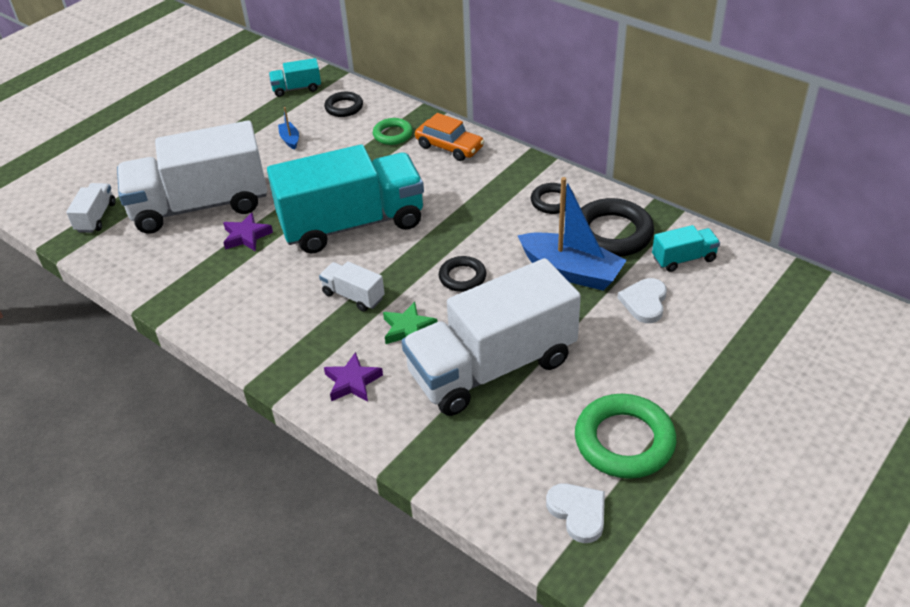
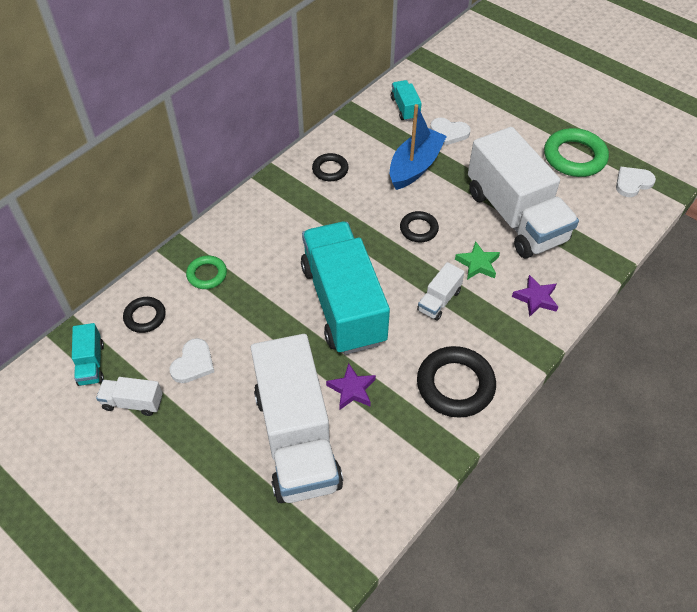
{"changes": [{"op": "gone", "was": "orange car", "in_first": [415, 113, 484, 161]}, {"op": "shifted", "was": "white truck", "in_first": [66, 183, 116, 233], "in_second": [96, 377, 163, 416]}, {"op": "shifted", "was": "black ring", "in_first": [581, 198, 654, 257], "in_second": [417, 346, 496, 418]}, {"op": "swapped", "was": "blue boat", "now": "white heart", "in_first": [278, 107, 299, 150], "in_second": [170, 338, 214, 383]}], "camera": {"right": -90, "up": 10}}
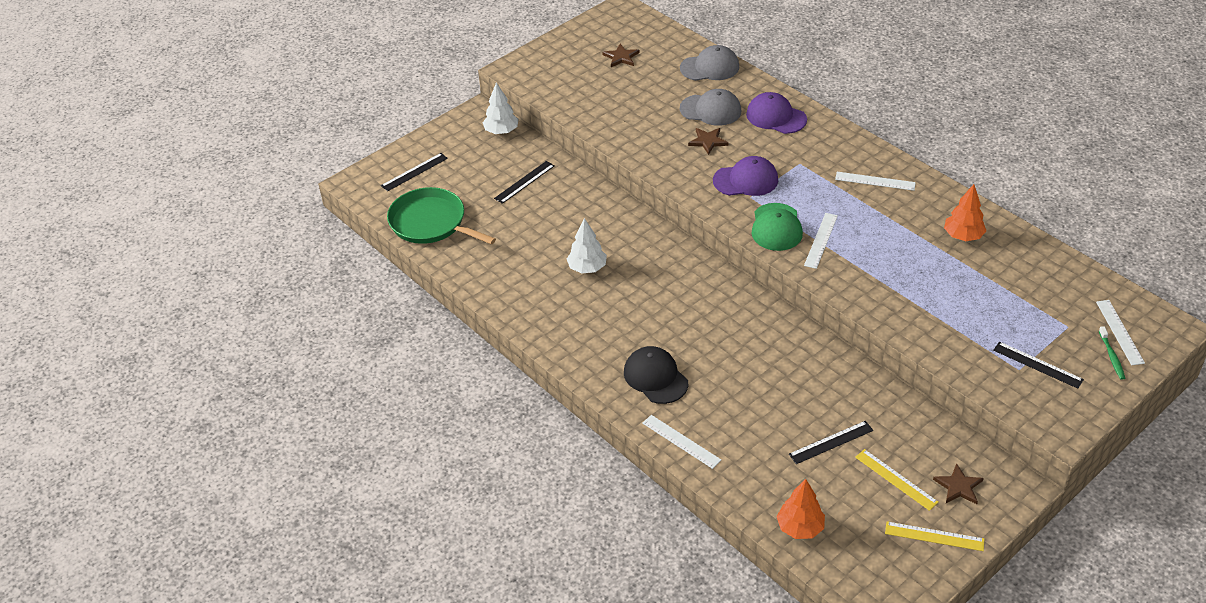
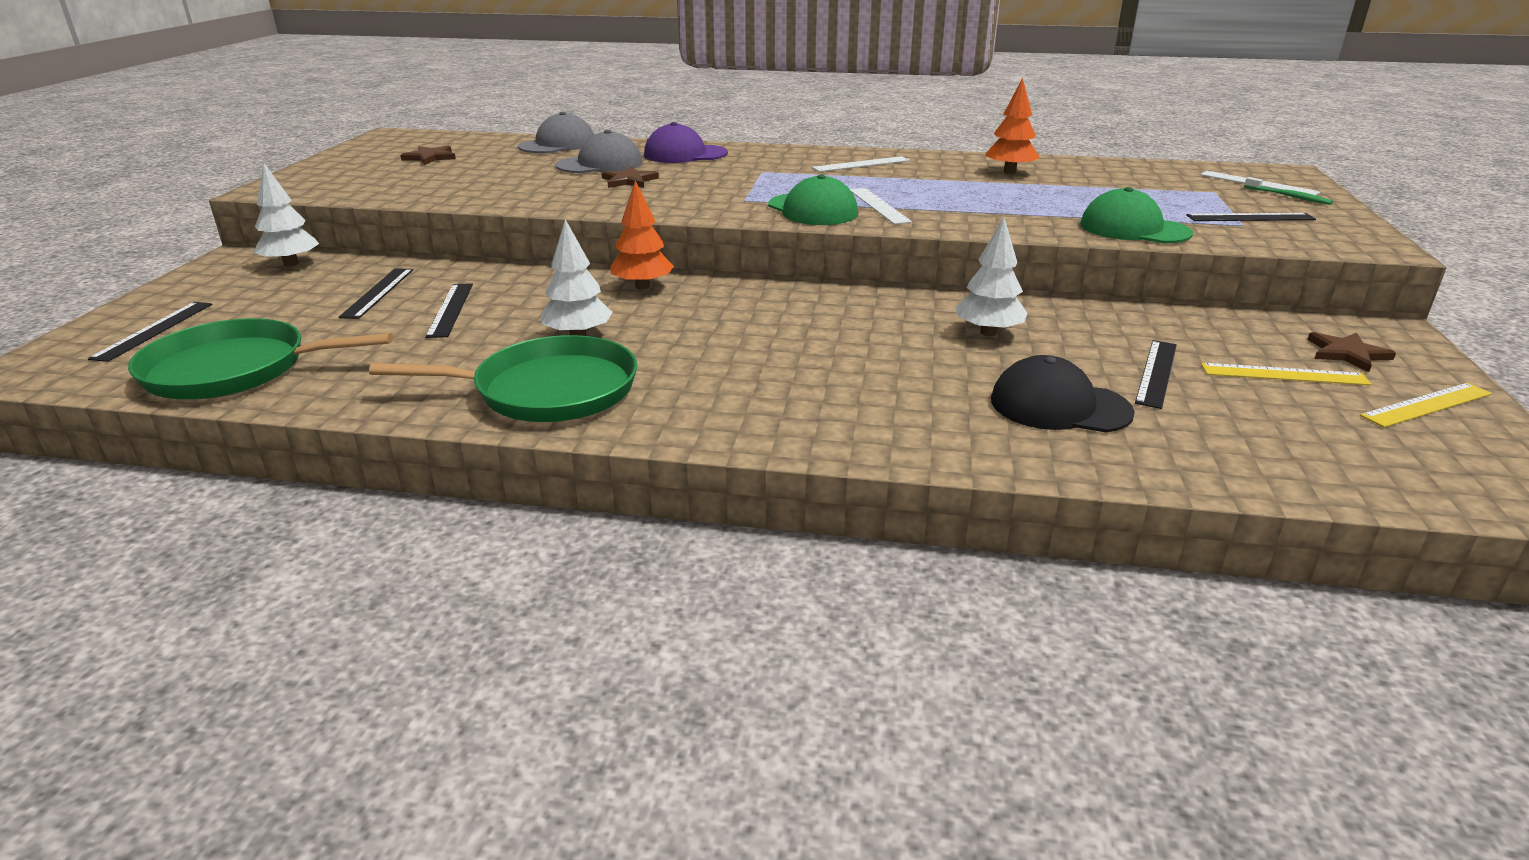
{"changes": [{"op": "gone", "was": "white ruler", "in_first": [642, 415, 721, 469]}, {"op": "gone", "was": "purple cap", "in_first": [713, 156, 778, 196]}, {"op": "new", "now": "green pan", "in_second": [369, 335, 637, 422]}, {"op": "new", "now": "black ruler", "in_second": [425, 283, 473, 338]}, {"op": "new", "now": "white tree", "in_second": [955, 217, 1028, 336]}, {"op": "new", "now": "green cap", "in_second": [1080, 187, 1193, 243]}, {"op": "shifted", "was": "black cap", "in_first": [624, 346, 688, 404], "in_second": [991, 355, 1135, 433]}, {"op": "shifted", "was": "orange tree", "in_first": [777, 479, 825, 539], "in_second": [610, 181, 674, 290]}], "camera": {"right": -40, "up": -15}}
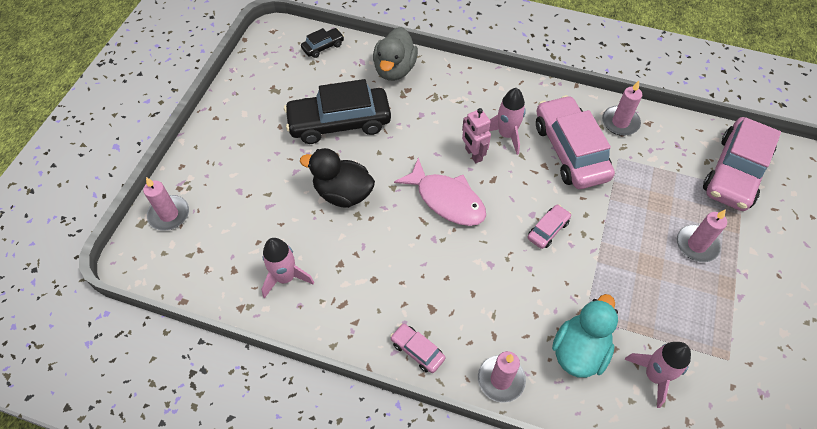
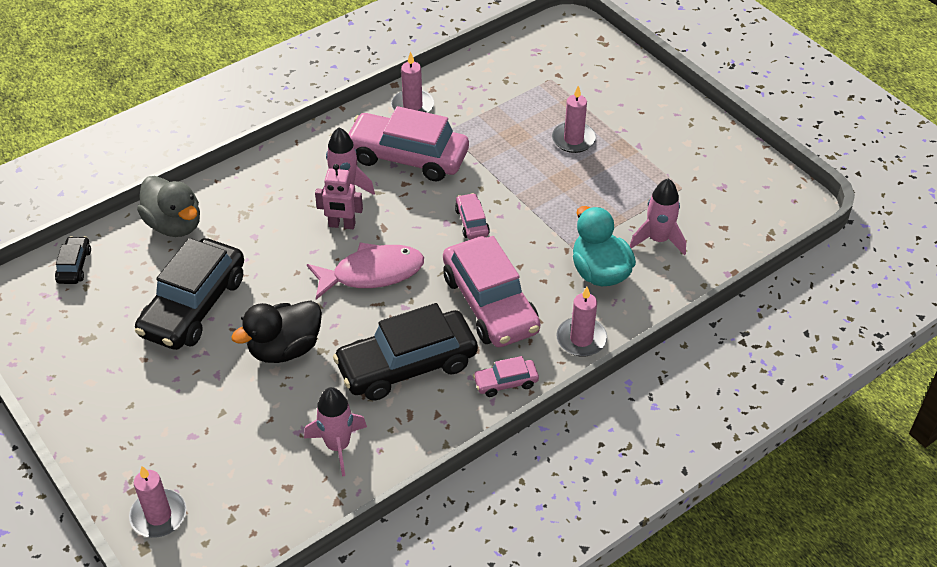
{"changes": [{"op": "new", "now": "black car", "in_second": [333, 303, 478, 401]}, {"op": "shifted", "was": "pink car", "in_first": [703, 117, 781, 211], "in_second": [443, 236, 540, 347]}], "camera": {"right": -55, "up": -10}}
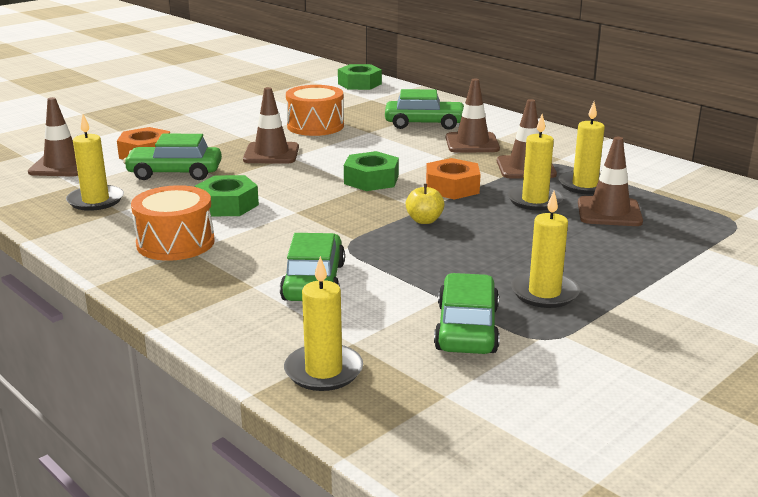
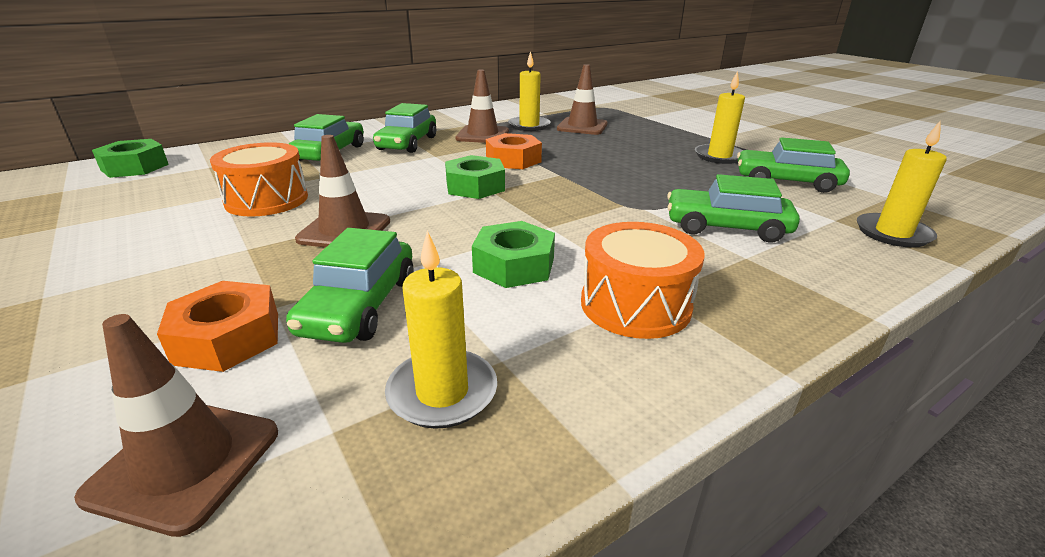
{"changes": [{"op": "gone", "was": "yellow apple", "in_first": [406, 184, 445, 224]}, {"op": "gone", "was": "yellow candle", "in_first": [507, 114, 564, 211]}, {"op": "swapped", "was": "brown traffic cone", "now": "green car", "in_first": [446, 79, 500, 153], "in_second": [373, 103, 436, 153]}], "camera": {"right": -80, "up": 5}}
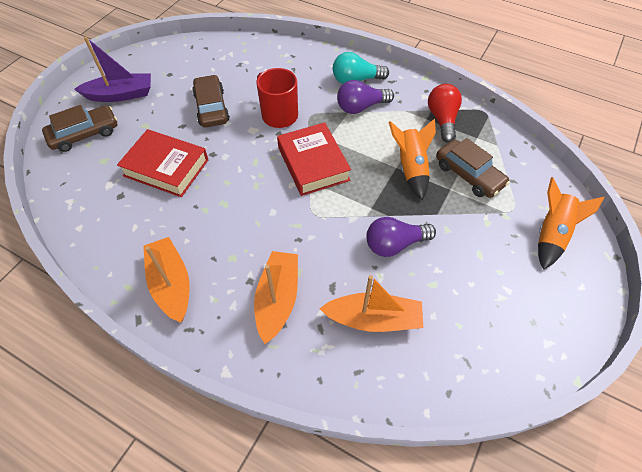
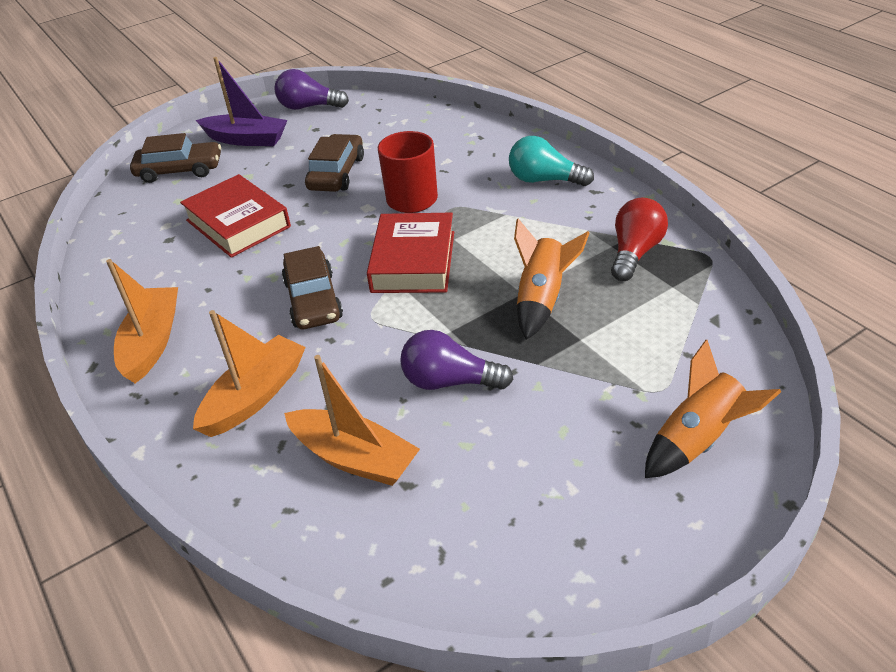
{"changes": [{"op": "shifted", "was": "purple light bulb", "in_first": [337, 80, 394, 114], "in_second": [275, 69, 349, 110]}, {"op": "shifted", "was": "brown car", "in_first": [436, 138, 510, 198], "in_second": [282, 246, 343, 329]}], "camera": {"right": 30, "up": -15}}
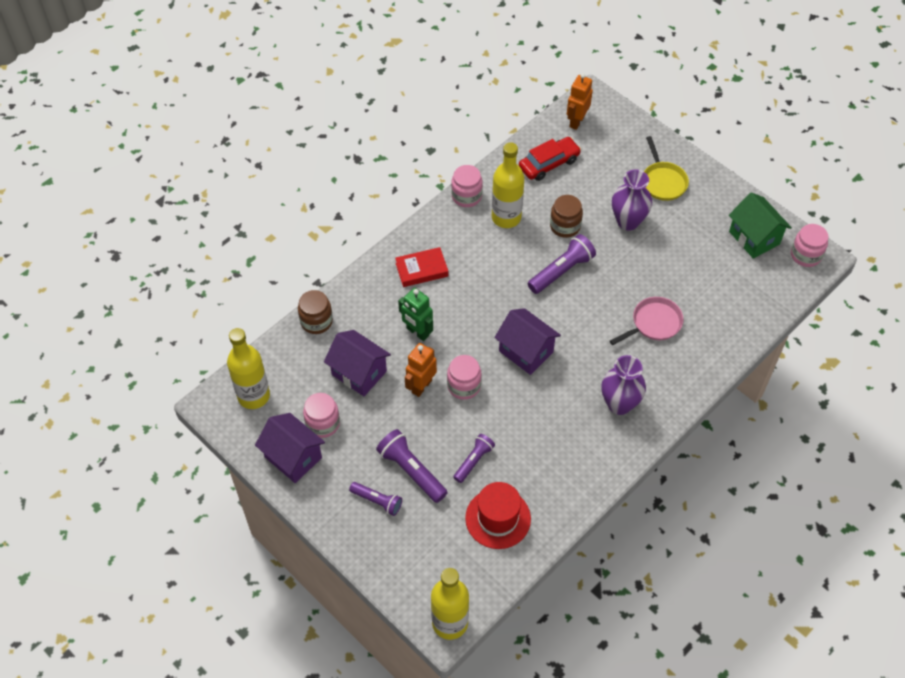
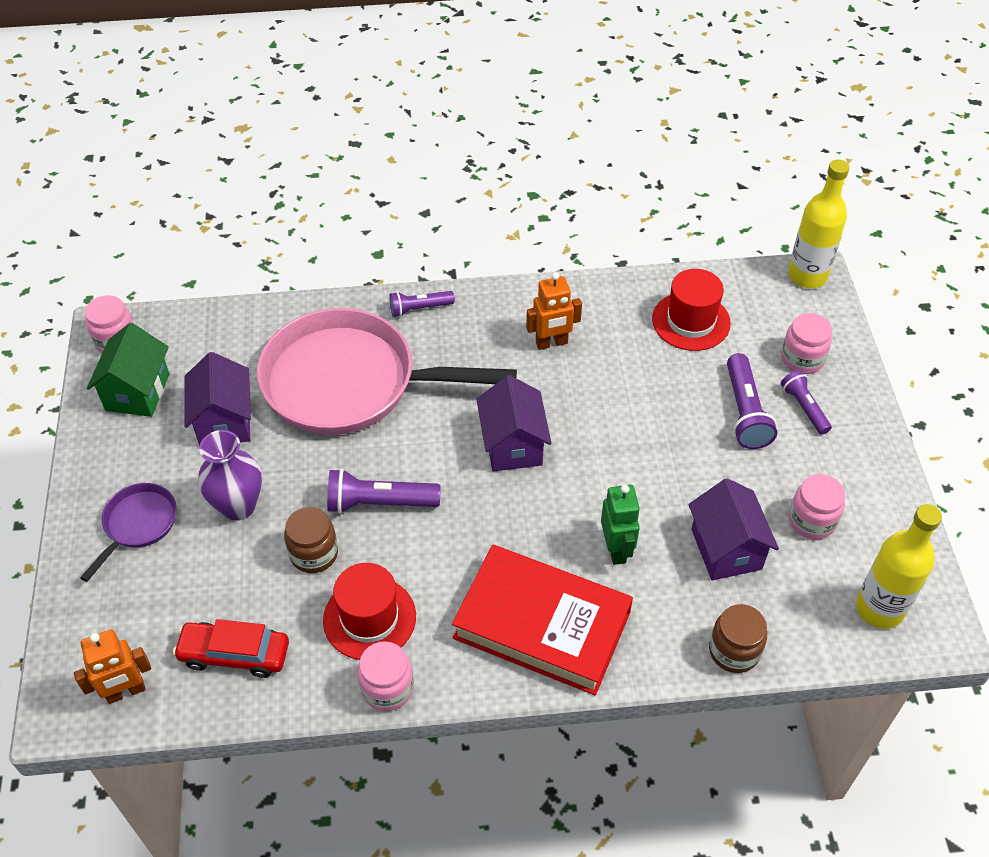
{"changes": [{"op": "gone", "was": "purple vase", "in_first": [601, 355, 646, 415]}, {"op": "shifted", "was": "purple house", "in_first": [255, 413, 325, 483], "in_second": [184, 352, 251, 446]}, {"op": "shifted", "was": "orange robot", "in_first": [405, 343, 437, 397], "in_second": [526, 272, 582, 350]}, {"op": "shifted", "was": "pink jar", "in_first": [447, 355, 482, 400], "in_second": [781, 313, 832, 374]}, {"op": "shifted", "was": "purple flashlight", "in_first": [453, 434, 495, 483], "in_second": [389, 291, 455, 317]}, {"op": "swapped", "was": "yellow bottle", "now": "red hat", "in_first": [492, 142, 524, 228], "in_second": [323, 563, 416, 660]}, {"op": "repainted", "was": "yellow pan", "now": "purple pan", "in_first": [644, 136, 689, 201], "in_second": [80, 483, 177, 582]}, {"op": "scaled", "was": "red book", "in_first": [395, 247, 448, 287], "in_second": [452, 545, 633, 695], "ratio": 2.02}, {"op": "scaled", "was": "pink pan", "in_first": [610, 297, 684, 345], "in_second": [257, 308, 517, 435], "ratio": 2.26}], "camera": {"right": -140, "up": -5}}
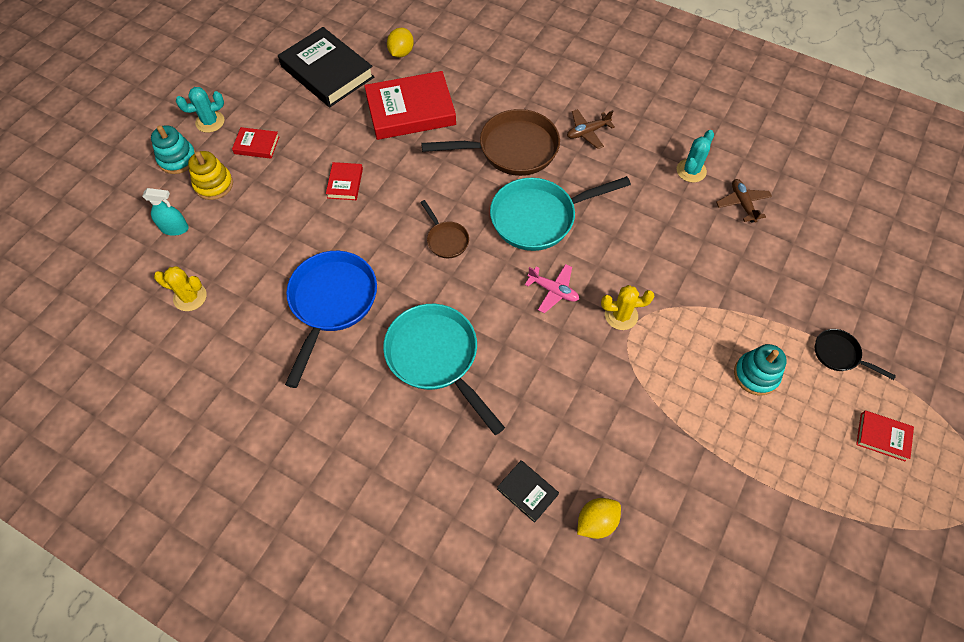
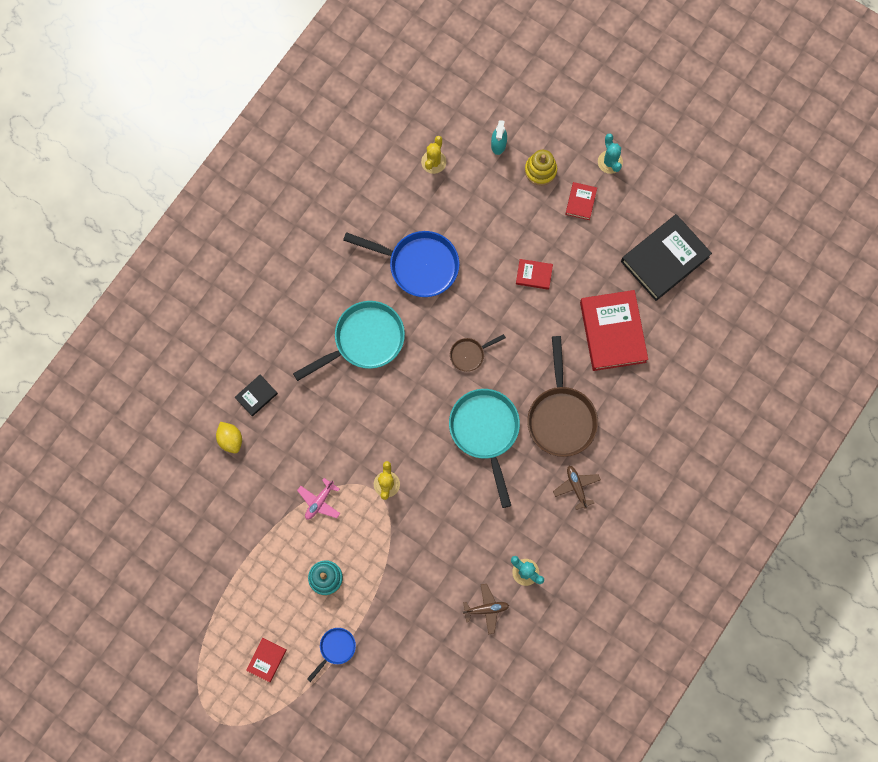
{"changes": [{"op": "gone", "was": "turquoise stacking toy", "in_first": [151, 125, 196, 174]}, {"op": "gone", "was": "yellow lemon", "in_first": [387, 28, 414, 58]}, {"op": "shifted", "was": "pink plane", "in_first": [525, 264, 579, 314], "in_second": [297, 478, 340, 520]}, {"op": "repainted", "was": "black pan", "now": "blue pan", "in_first": [815, 329, 896, 380], "in_second": [307, 628, 356, 682]}], "camera": {"right": 95, "up": 15}}
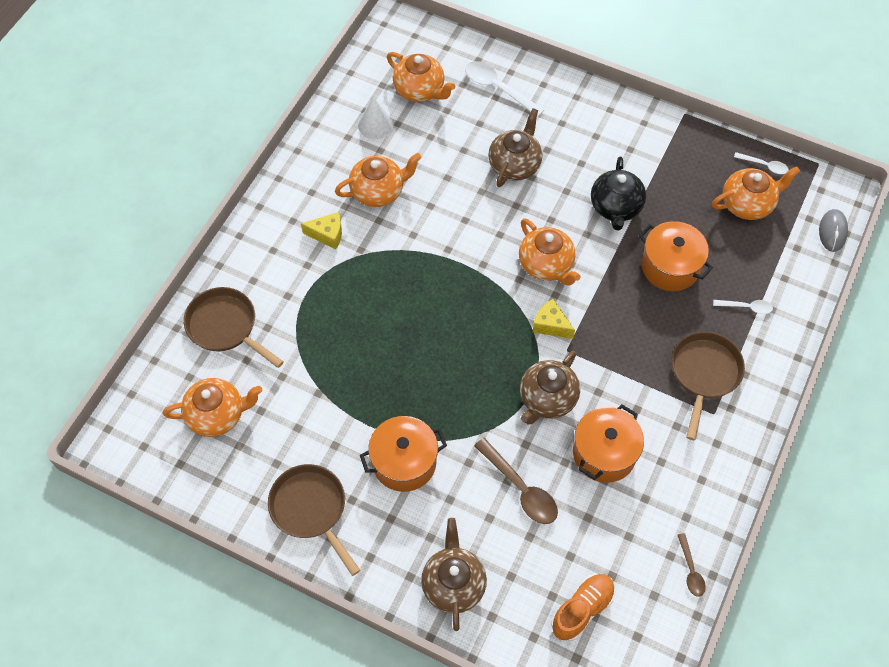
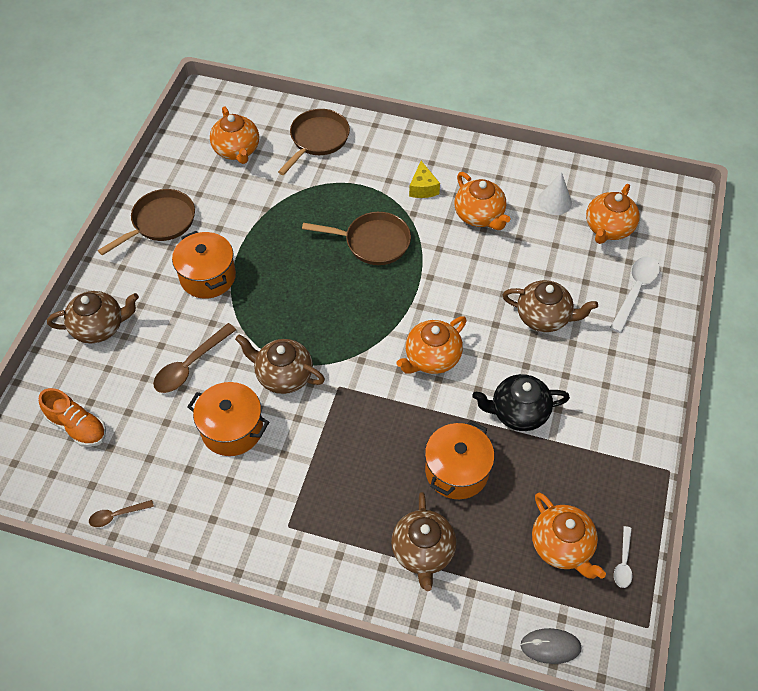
{"changes": [{"op": "gone", "was": "yellow cheese", "in_first": [533, 299, 575, 339]}, {"op": "shifted", "was": "brown pan", "in_first": [672, 332, 745, 440], "in_second": [302, 212, 411, 265]}, {"op": "swapped", "was": "white spoon", "now": "brown teapot", "in_first": [713, 300, 773, 314], "in_second": [391, 492, 456, 591]}], "camera": {"right": 80, "up": -5}}
